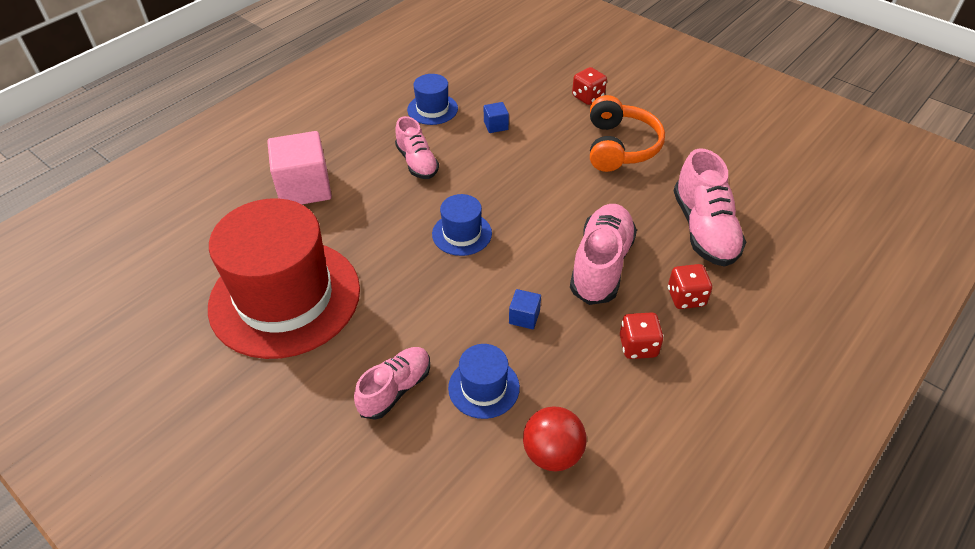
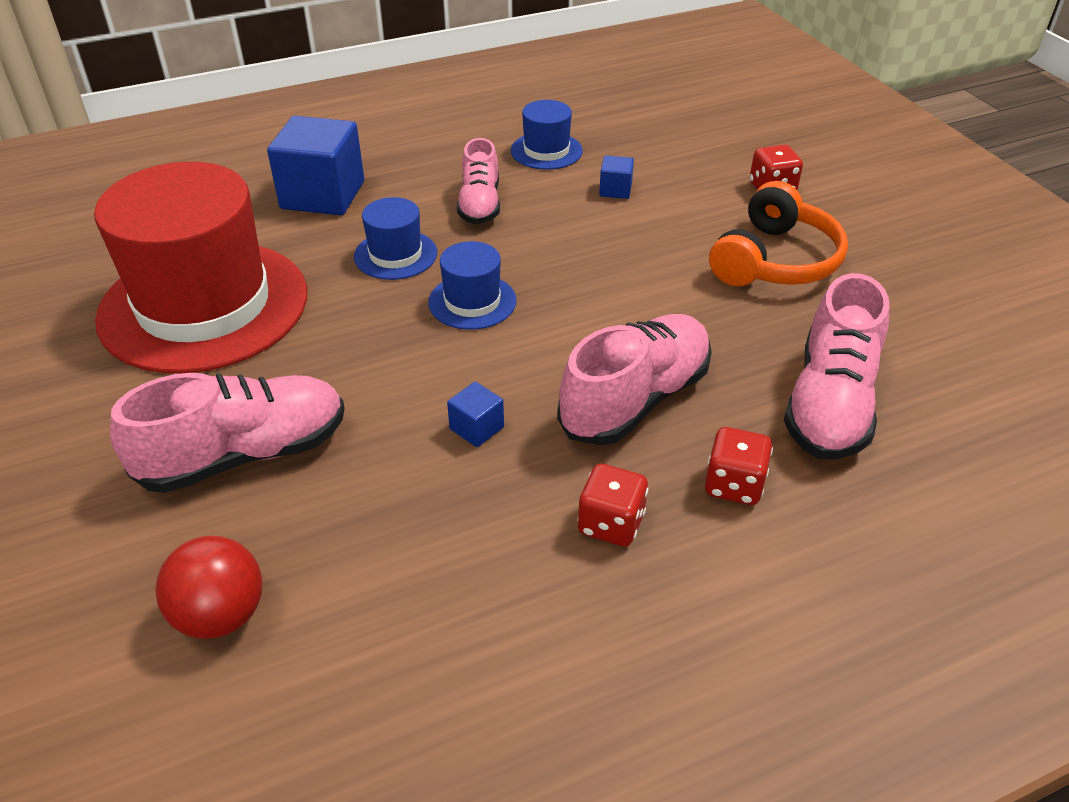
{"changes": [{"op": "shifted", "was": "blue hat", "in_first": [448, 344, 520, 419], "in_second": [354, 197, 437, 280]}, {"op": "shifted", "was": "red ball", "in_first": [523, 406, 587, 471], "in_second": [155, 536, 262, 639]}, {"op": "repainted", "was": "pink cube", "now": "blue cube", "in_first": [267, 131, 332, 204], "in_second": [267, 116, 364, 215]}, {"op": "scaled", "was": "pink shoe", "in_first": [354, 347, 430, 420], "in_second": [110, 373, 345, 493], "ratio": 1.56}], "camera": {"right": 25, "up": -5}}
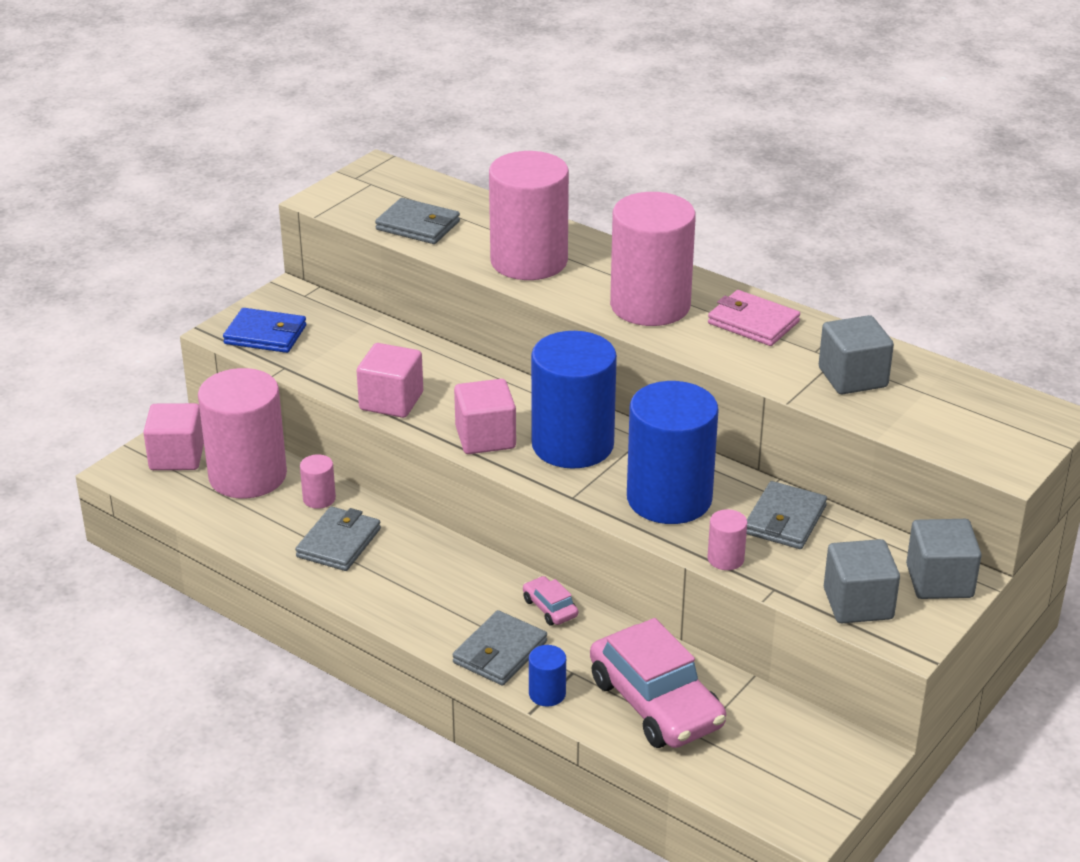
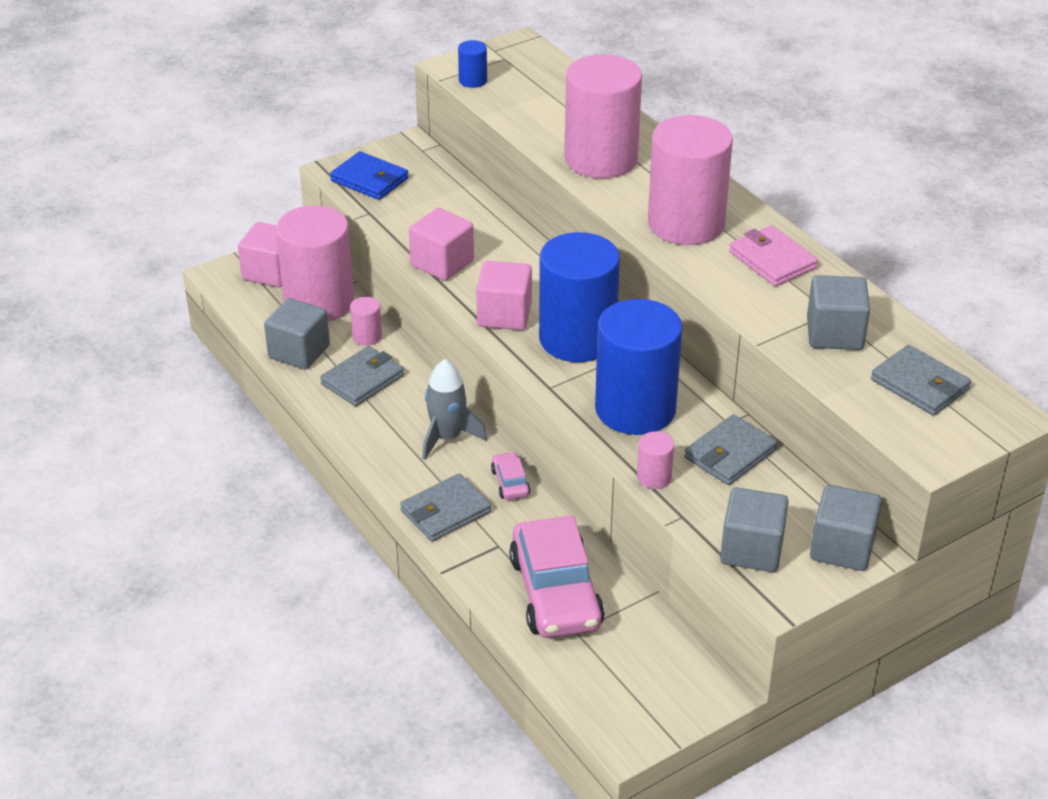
{"changes": [{"op": "new", "now": "grey cube", "in_second": [264, 298, 330, 369]}, {"op": "new", "now": "grey rocket", "in_second": [422, 359, 487, 460]}, {"op": "shifted", "was": "grey wallet", "in_first": [375, 198, 460, 244], "in_second": [871, 345, 971, 416]}, {"op": "shifted", "was": "blue cylinder", "in_first": [529, 645, 566, 706], "in_second": [458, 40, 487, 88]}], "camera": {"right": 20, "up": 5}}
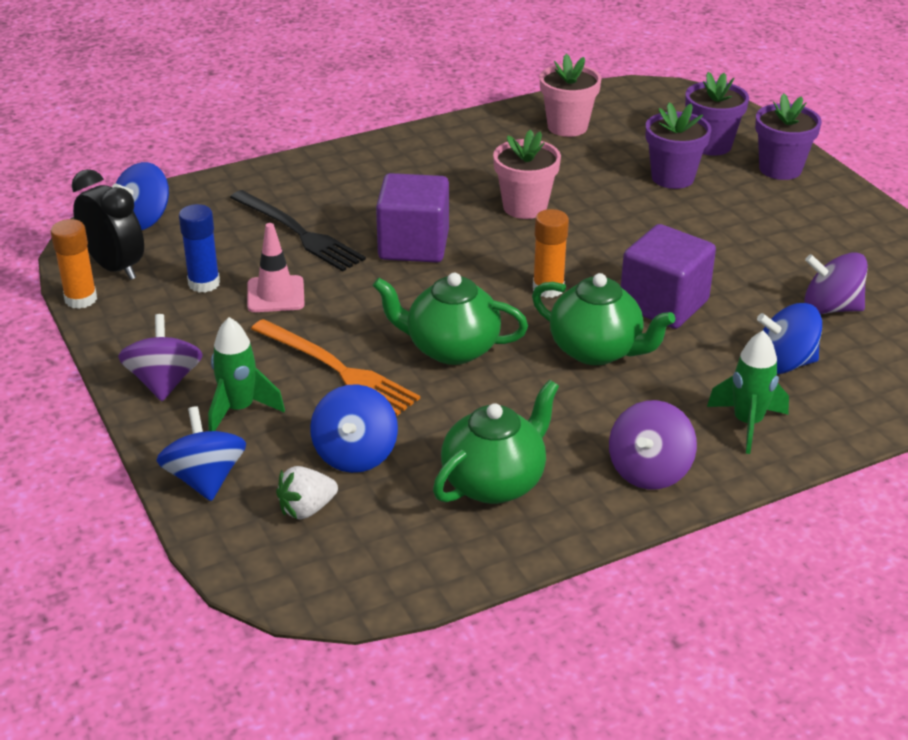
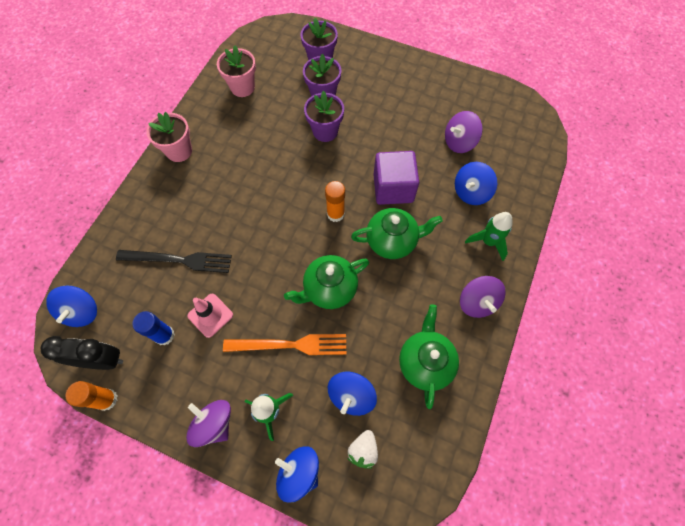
{"changes": [{"op": "gone", "was": "purple cube", "in_first": [376, 173, 449, 263]}, {"op": "shifted", "was": "pink flower pot", "in_first": [493, 130, 561, 219], "in_second": [146, 112, 192, 162]}, {"op": "shifted", "was": "purple flower pot", "in_first": [755, 93, 822, 180], "in_second": [304, 91, 344, 142]}, {"op": "rotated", "was": "blue spinning top", "in_first": [310, 384, 398, 473], "in_second": [328, 372, 377, 416], "clockwise": 60}], "camera": {"right": -40, "up": 30}}
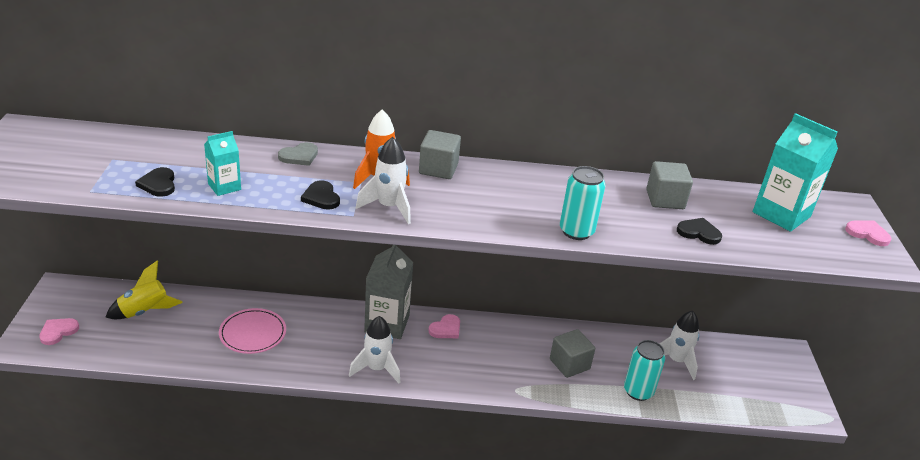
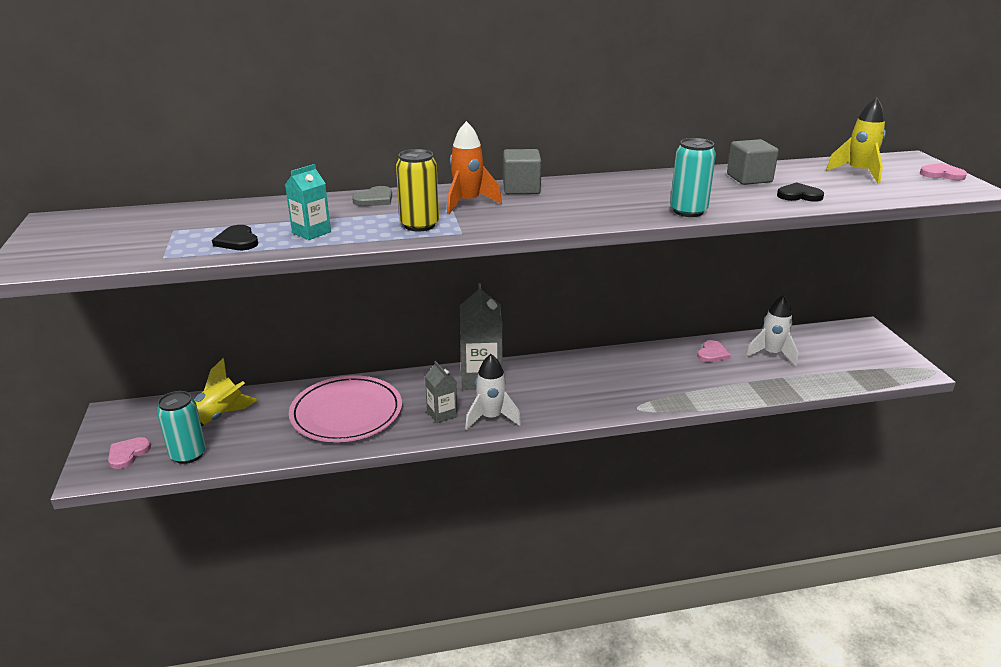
{"changes": [{"op": "gone", "was": "white rocket", "in_first": [356, 137, 411, 224]}, {"op": "gone", "was": "grey cube", "in_first": [550, 329, 595, 378]}, {"op": "new", "now": "grey carton", "in_second": [425, 361, 458, 423]}, {"op": "shifted", "was": "pink heart", "in_first": [428, 314, 460, 338], "in_second": [697, 340, 731, 362]}, {"op": "shifted", "was": "turquoise can", "in_first": [624, 340, 665, 401], "in_second": [157, 391, 206, 464]}, {"op": "swapped", "was": "black heart", "now": "yellow can", "in_first": [301, 180, 340, 210], "in_second": [396, 149, 439, 232]}, {"op": "swapped", "was": "turquoise carton", "now": "yellow rocket", "in_first": [753, 113, 838, 232], "in_second": [826, 97, 886, 184]}, {"op": "scaled", "was": "pink plate", "in_first": [219, 308, 286, 354], "in_second": [289, 375, 402, 442], "ratio": 1.55}], "camera": {"right": -10, "up": -5}}
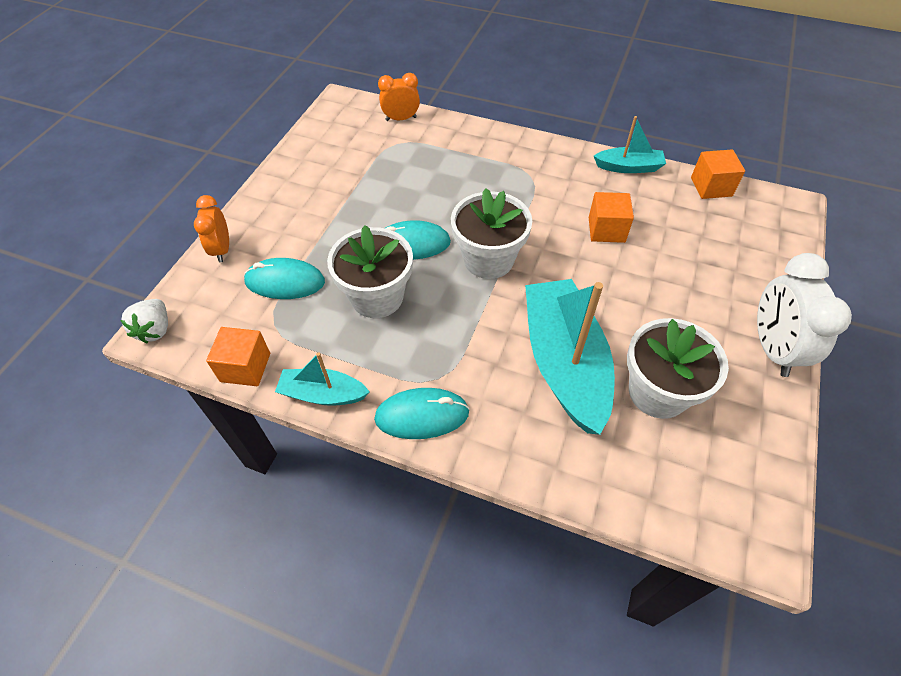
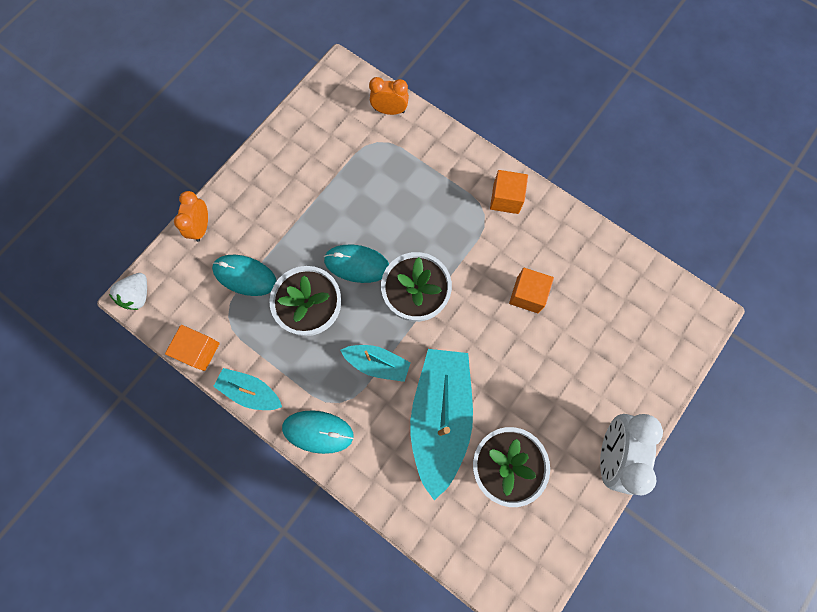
{"changes": [{"op": "shifted", "was": "turquoise boat", "in_first": [594, 116, 666, 173], "in_second": [340, 345, 411, 382]}, {"op": "shifted", "was": "orange cube", "in_first": [691, 149, 745, 199], "in_second": [490, 170, 528, 214]}], "camera": {"right": 15, "up": 20}}
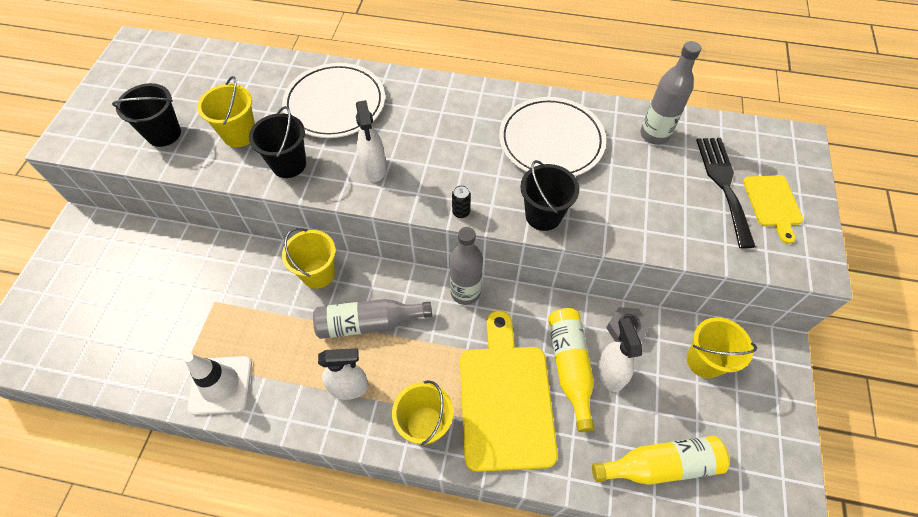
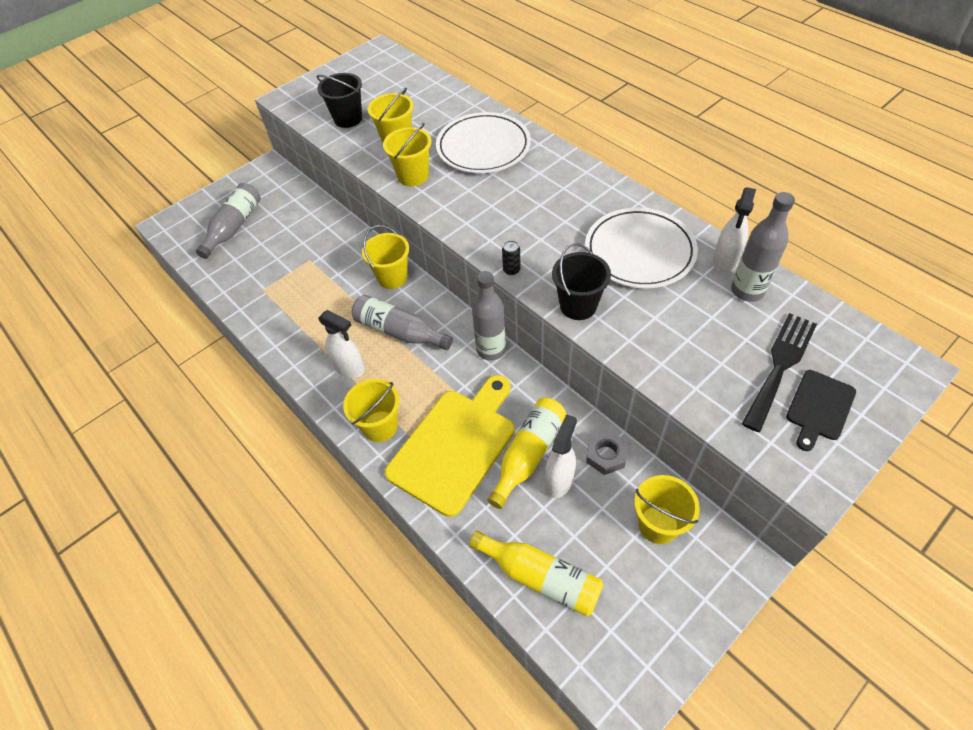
{"changes": [{"op": "gone", "was": "white traffic cone", "in_first": [184, 353, 252, 415]}, {"op": "new", "now": "grey bottle", "in_second": [196, 183, 261, 259]}, {"op": "shifted", "was": "white spray bottle", "in_first": [356, 100, 386, 182], "in_second": [713, 187, 756, 274]}, {"op": "repainted", "was": "black bucket", "now": "yellow bucket", "in_first": [249, 106, 306, 178], "in_second": [383, 123, 432, 187]}, {"op": "repainted", "was": "yellow cutting board", "now": "black cutting board", "in_first": [743, 175, 803, 244], "in_second": [786, 370, 856, 451]}], "camera": {"right": 40, "up": -5}}
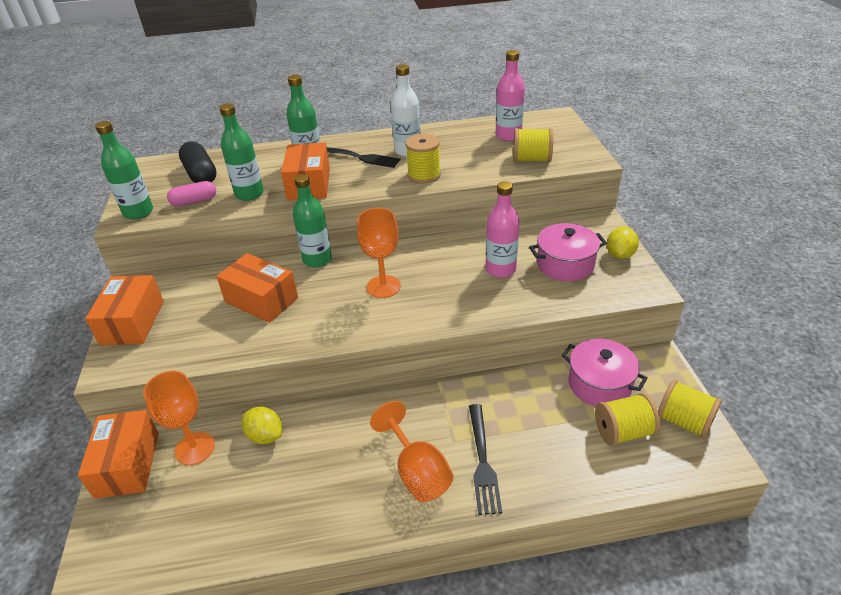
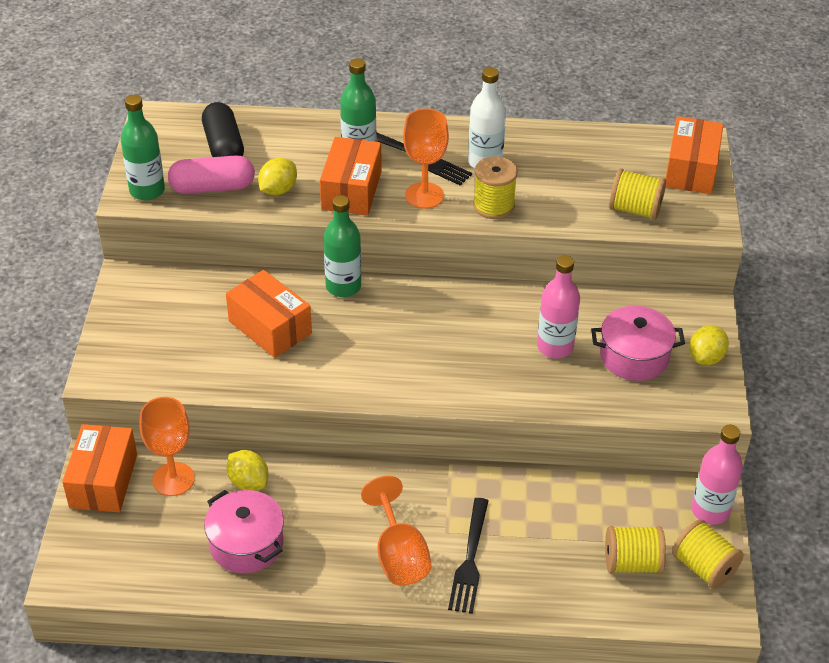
{"changes": [{"op": "shifted", "was": "orange box", "in_first": [85, 275, 164, 345], "in_second": [666, 116, 724, 194]}, {"op": "shifted", "was": "orange goblet", "in_first": [357, 208, 401, 298], "in_second": [403, 108, 449, 209]}, {"op": "shifted", "was": "pink bottle", "in_first": [496, 50, 525, 141], "in_second": [691, 425, 743, 525]}, {"op": "shifted", "was": "pink pot", "in_first": [561, 339, 648, 406], "in_second": [204, 490, 284, 573]}, {"op": "swapped", "was": "green bottle", "now": "yellow lemon", "in_first": [220, 103, 264, 201], "in_second": [258, 158, 297, 195]}, {"op": "scaled", "was": "pink capsule", "in_first": [167, 181, 216, 206], "in_second": [168, 155, 255, 194], "ratio": 1.51}], "camera": {"right": 10, "up": 5}}
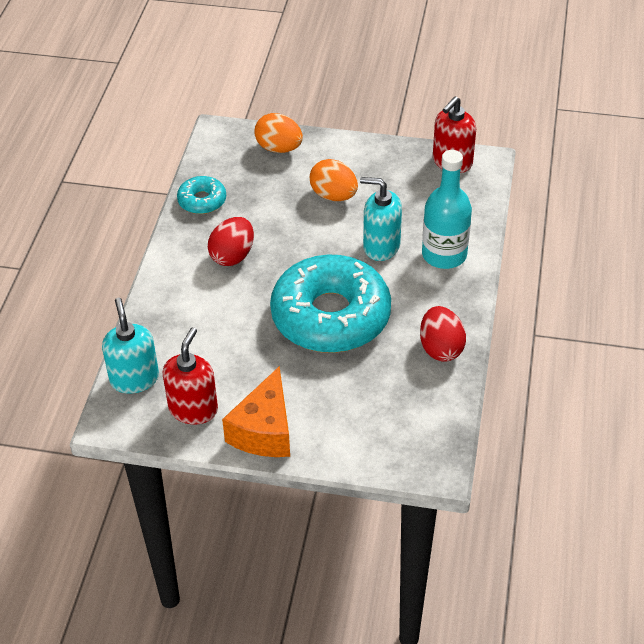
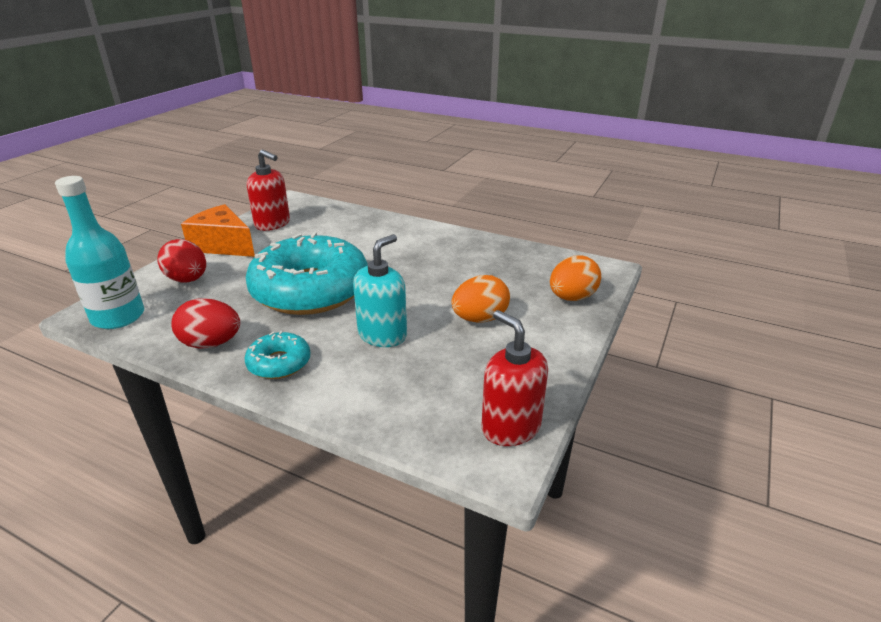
{"changes": [{"op": "gone", "was": "turquoise soap dispenser", "in_first": [102, 298, 159, 394]}, {"op": "shifted", "was": "turquoise donut", "in_first": [177, 176, 226, 214], "in_second": [244, 331, 310, 379]}, {"op": "shifted", "was": "red egg", "in_first": [208, 217, 254, 266], "in_second": [157, 239, 206, 283]}, {"op": "shifted", "was": "turquoise bottle", "in_first": [422, 150, 472, 269], "in_second": [55, 176, 144, 329]}], "camera": {"right": 105, "up": -15}}
